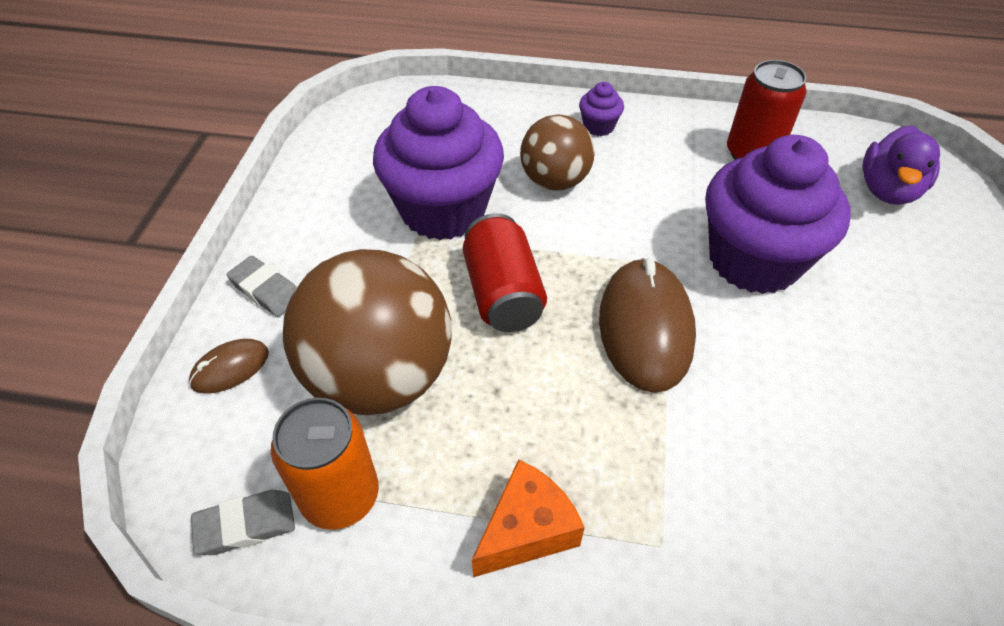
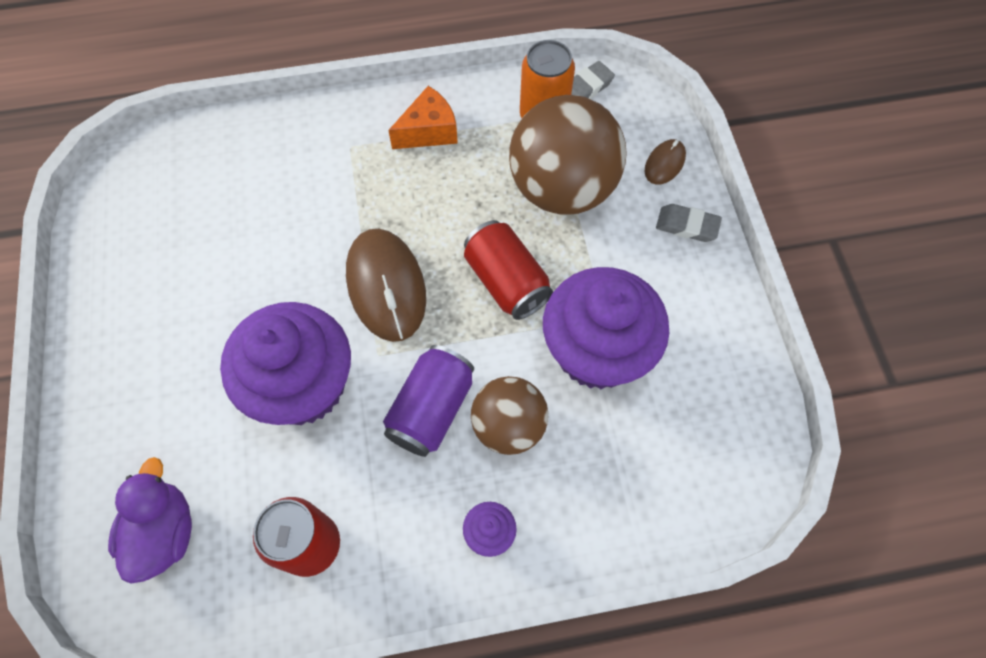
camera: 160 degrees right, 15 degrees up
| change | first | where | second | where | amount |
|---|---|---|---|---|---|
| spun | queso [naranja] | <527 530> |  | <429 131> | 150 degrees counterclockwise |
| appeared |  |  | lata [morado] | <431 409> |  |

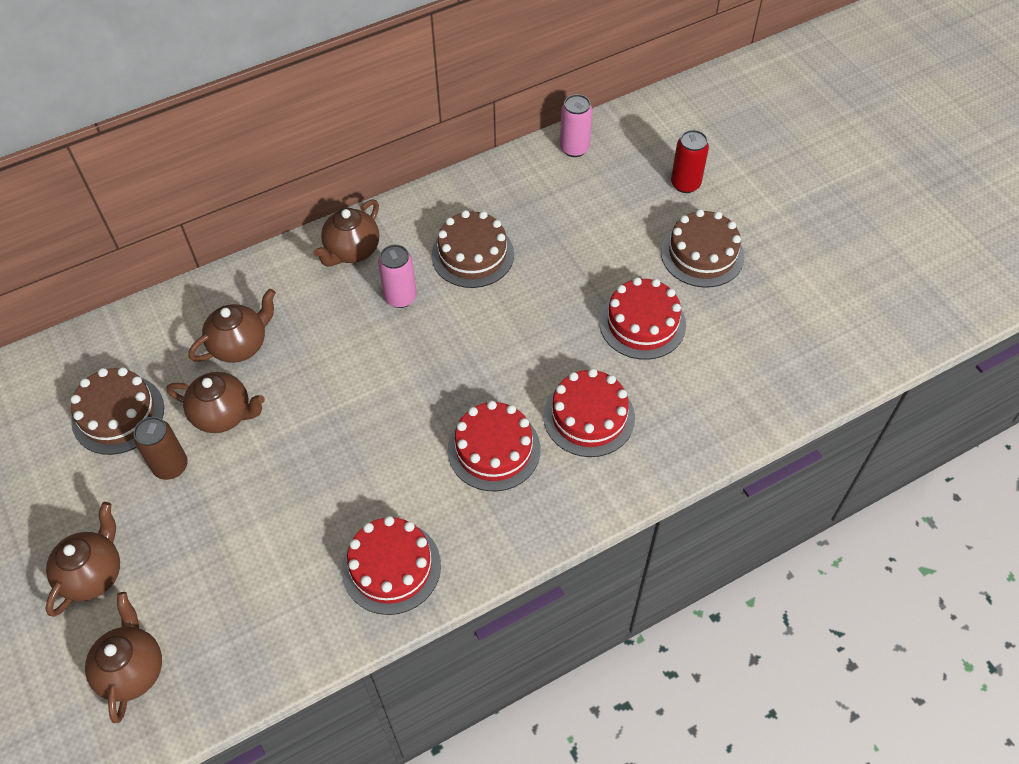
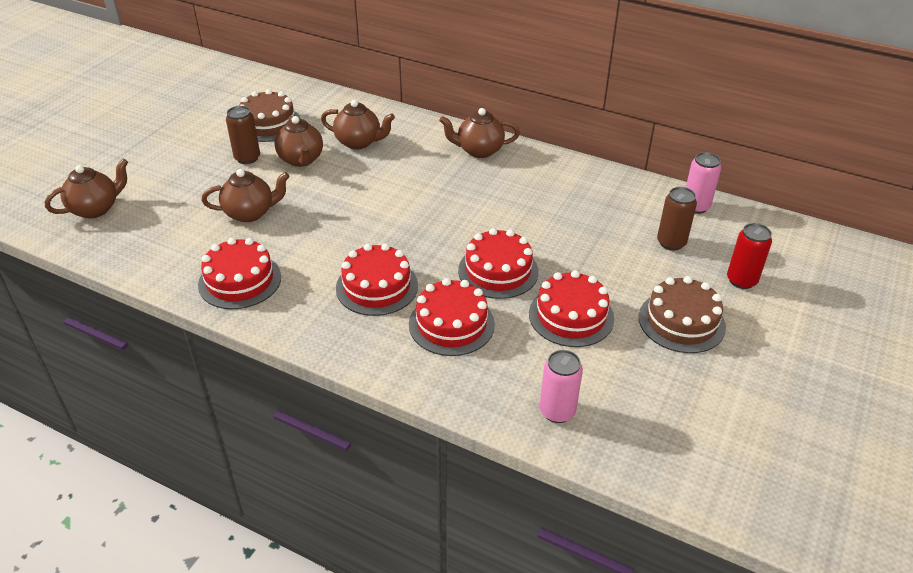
camera: 55 degrees right, 15 degrees down
| change | first | where | second | where | amount |
|---|---|---|---|---|---|
| relocated | tetera [marrón] | <93 574> |  | <250 213> |  |
| relocated | lata [rosa] | <400 297> |  | <557 411> |  |
| missing | tarta [marrón] | <472 254> |  |  |  |
| appeared |  |  | tarta [rojo] | <498 271> |  |
| appeared |  |  | lata [marrón] | <671 243> |  |

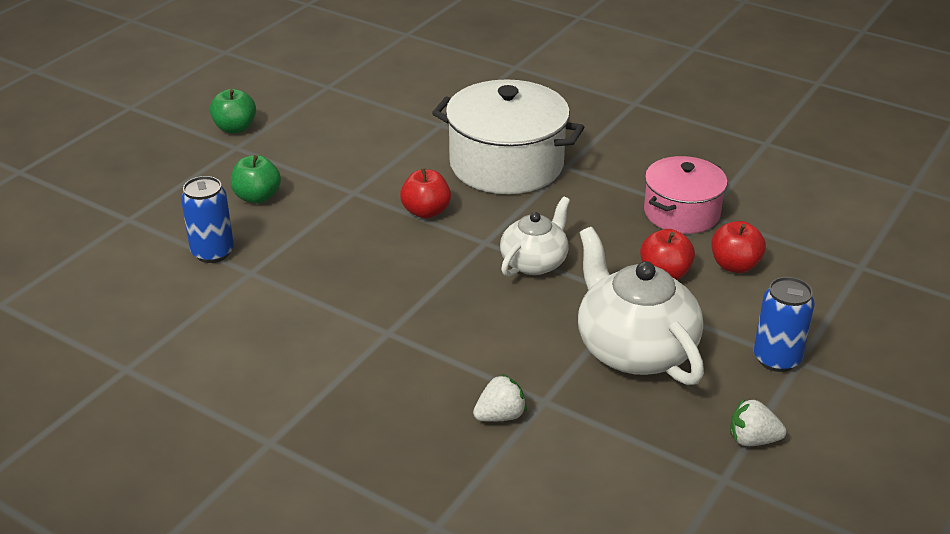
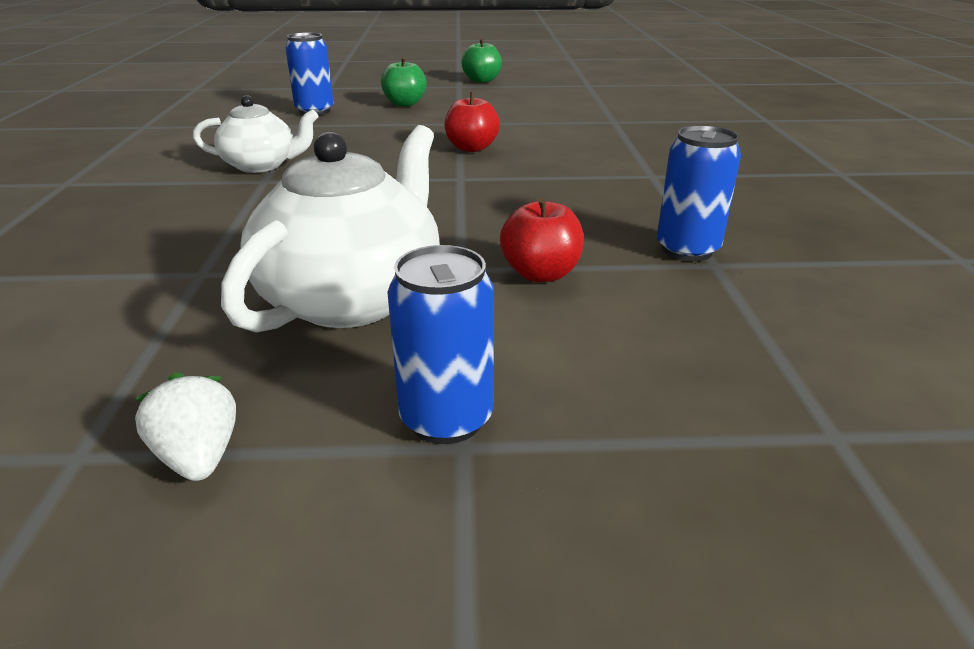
camera: 55 degrees right, 5 degrees down
| change | first | where | second | where | amount |
|---|---|---|---|---|---|
| missing | olla [blanco] | <506 164> |  |  |  |
| missing | fresa [blanco] | <500 416> |  |  |  |
| relocated | tetera [blanco] | <534 262> |  | <262 165> |  |
| exchanged | olla [rosa] | <681 213> | lata [azul] | <687 250> |  |
| missing | manzana [rojo] | <734 265> |  |  |  |

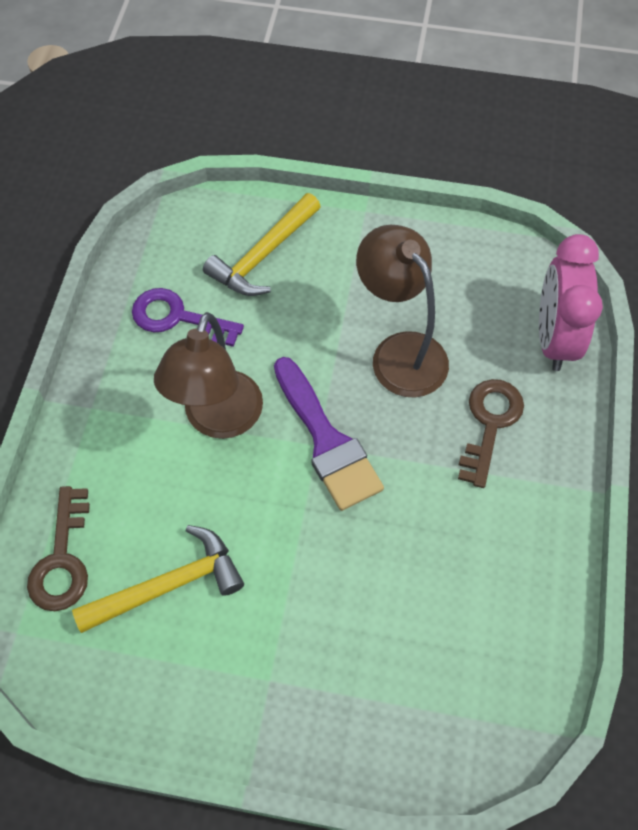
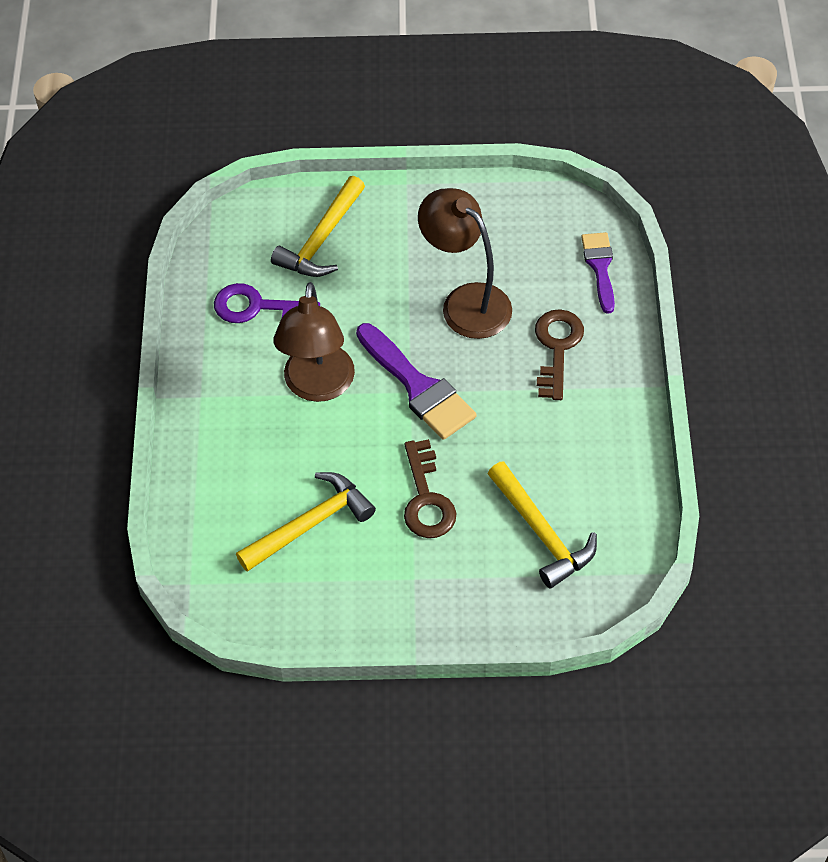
camera: 10 degrees left, 5 degrees down
| change | first | where | second | where | amount |
|---|---|---|---|---|---|
| relocated | llave [marrón] | <62 559> |  | <426 498> |  |
| exchanged | despertador [rosa] | <554 338> | pincel [morado] | <600 267> |  |
| appeared |  |  | martillo [amarillo] | <542 533> |  |

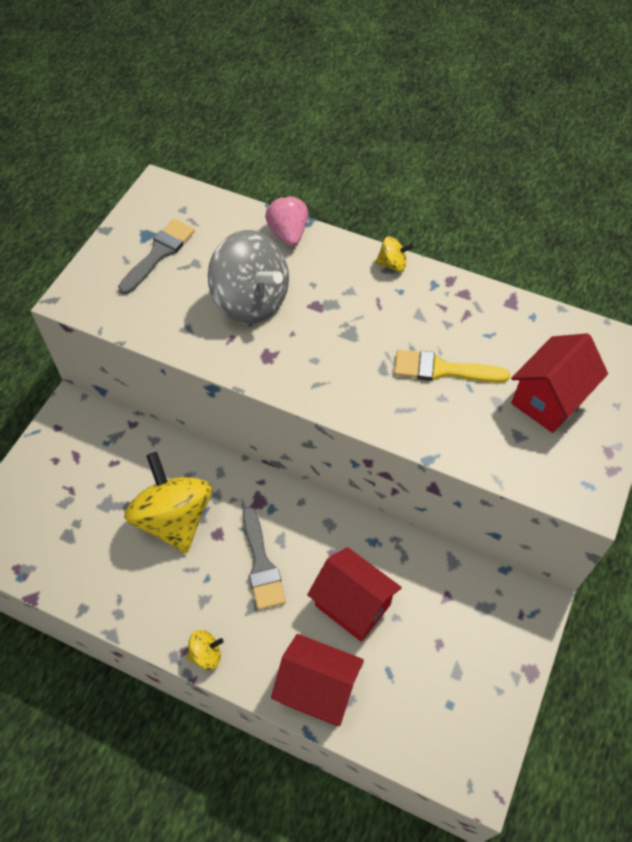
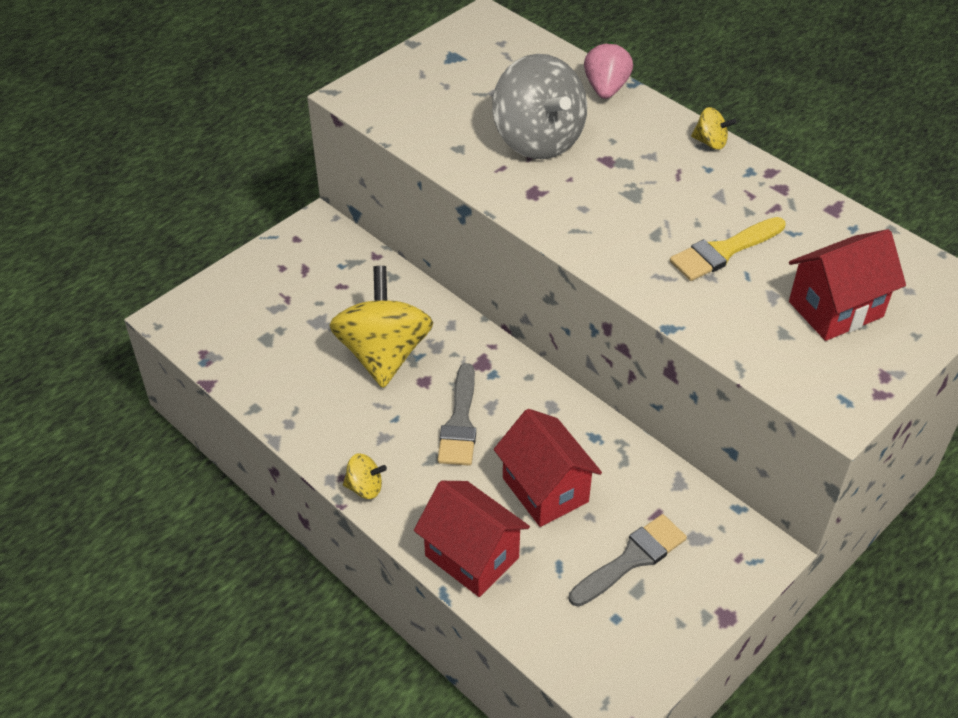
camera: 20 degrees right, 10 degrees down
| change | first | where | second | where | amount |
|---|---|---|---|---|---|
| relocated | pincel [gris] | <159 254> |  | <631 559> |  |
| spun | pincel [amarillo] | <442 369> |  | <723 251> | 60 degrees counterclockwise |

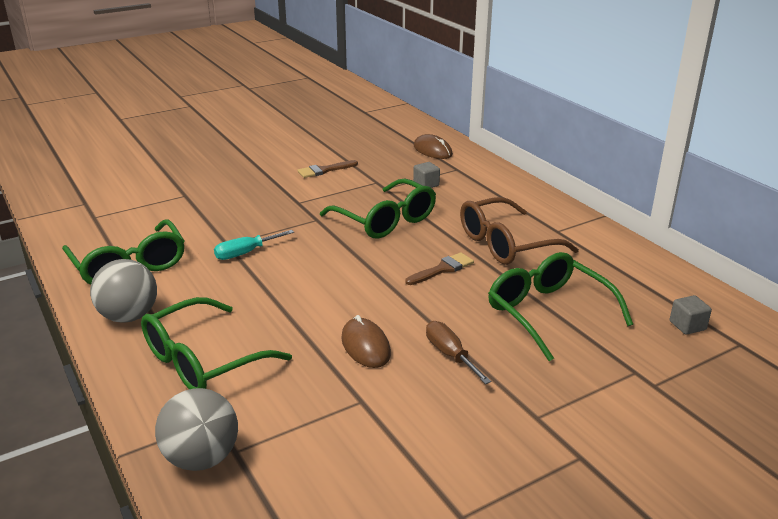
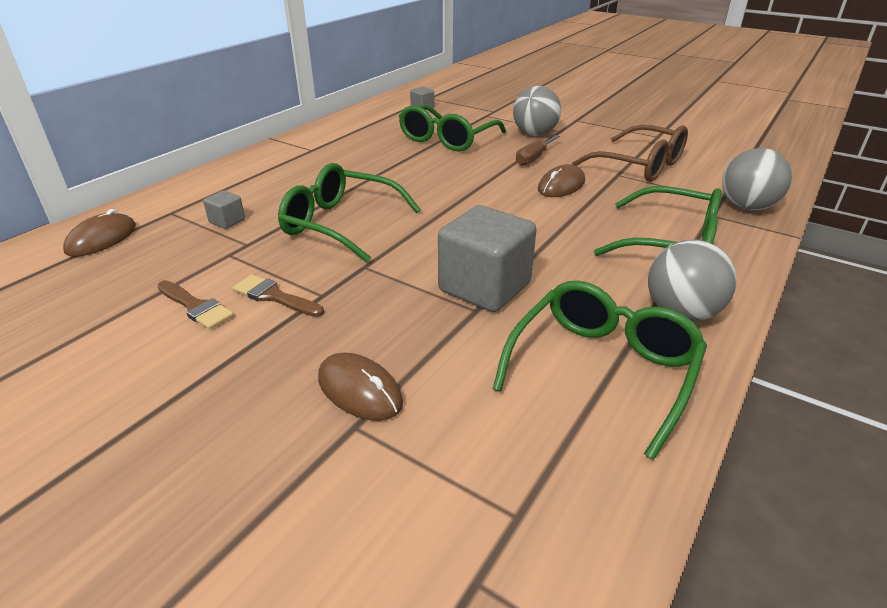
camera: 115 degrees left, 5 degrees up
| change | first | where | second | where | amount |
|---|---|---|---|---|---|
| exchanged | destornillador [turquesa] | <245 253> | cubo [gris] | <484 287> |  |
| spun | gafas [verde] | <386 221> |  | <340 224> | 90 degrees counterclockwise |
| relocated | pincel [marrón] | <442 269> |  | <274 296> |  |
| relocated | gafas [marrón] | <505 244> |  | <640 166> |  |
| appeared |  |  | ratón [marrón] | <360 390> |  |
| appeared |  |  | pelota [gris] | <534 134> |  |

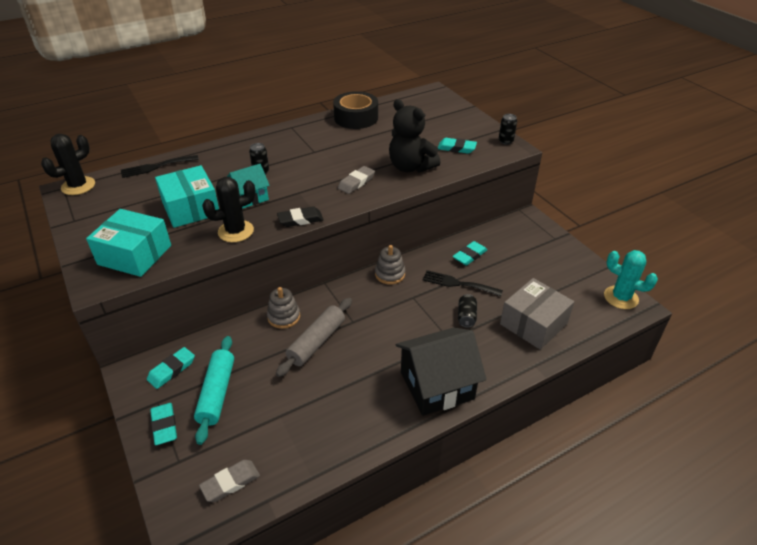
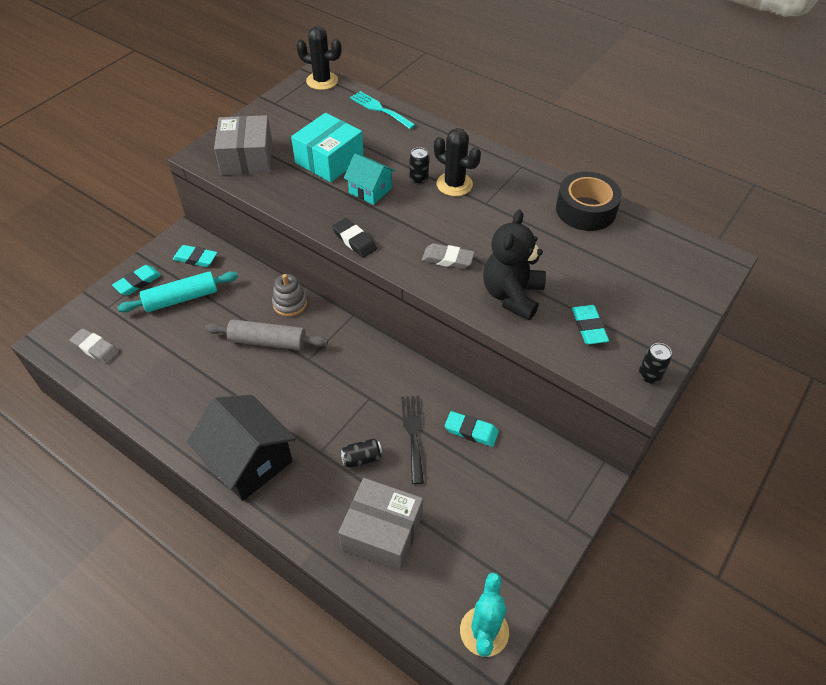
camera: 65 degrees right, 10 degrees up
| change | first | where | second | where | amount |
|---|---|---|---|---|---|
| colour | caja [turquesa] | <135 255> | caja [gris] | <247 158> |  |
| colour | tenedor [negro] | <156 167> | tenedor [turquesa] | <379 109> |  |
| relocated | cactus [negro] | <236 231> |  | <454 184> |  |
| missing | juguete apilable [gris] | <390 274> |  |  |  |

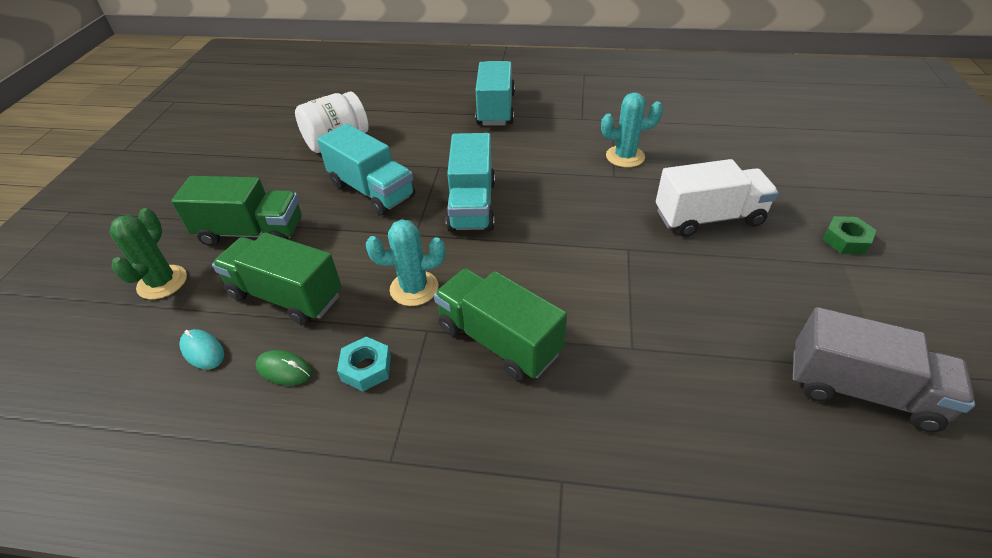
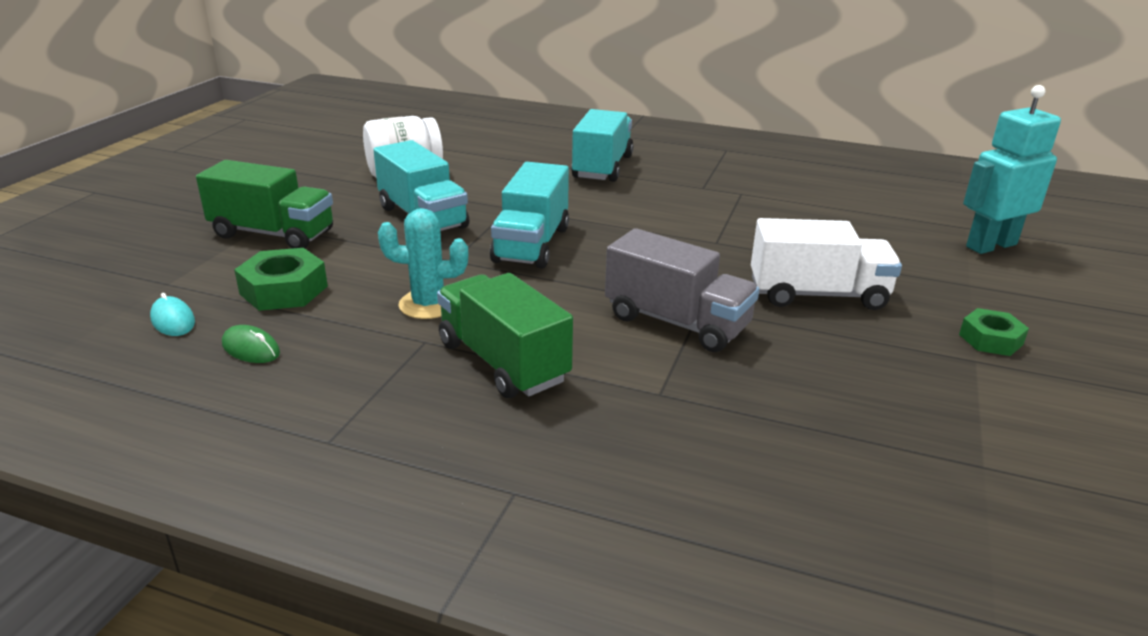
camera: 10 degrees right, 15 degrees down
| change | first | where | second | where | amount |
|---|---|---|---|---|---|
| missing | cactus [verde] | <162 282> |  |  |  |
| exchanged | camión [verde] | <286 296> | tuerca [verde] | <283 290> |  |
| missing | tuerca [turquesa] | <366 368> |  |  |  |
| missing | cactus [turquesa] | <625 156> |  |  |  |
| relocated | camión [gris] | <861 390> |  | <676 322> |  |
| appeared |  |  | robot [turquesa] | <990 245> |  |

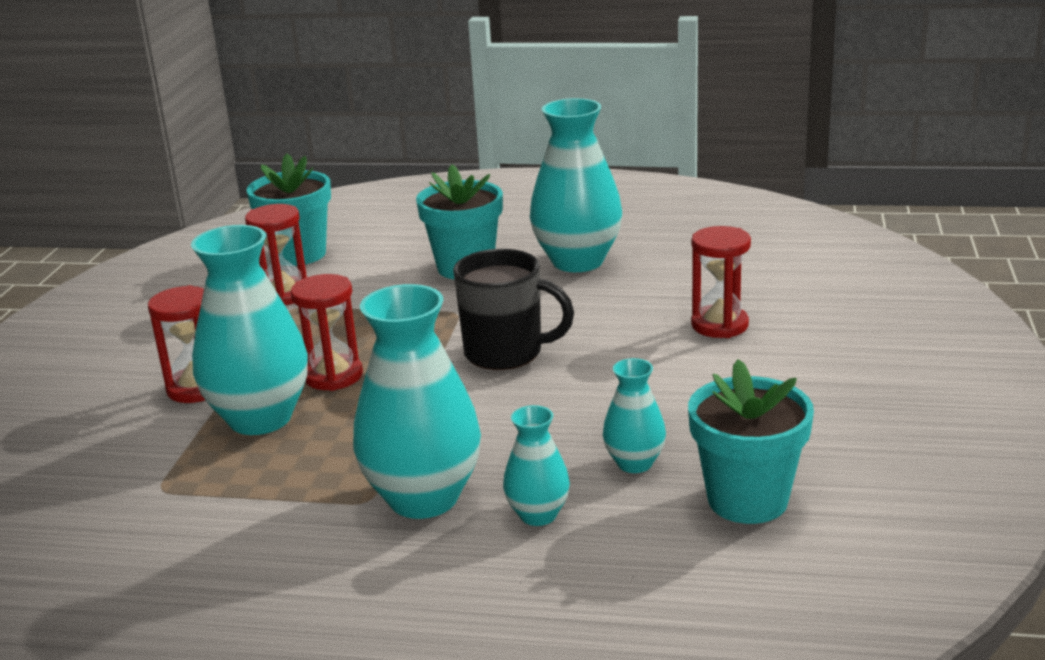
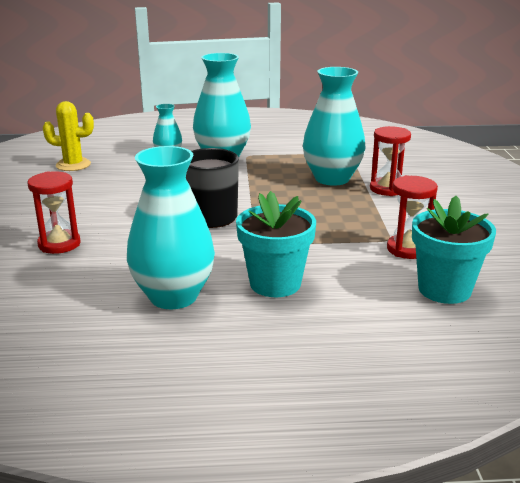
camera: 165 degrees right, 0 degrees up
| change | first | where | second | where | amount |
|---|---|---|---|---|---|
| missing | reloj de arena [rojo] | <333 376> |  |  |  |
| missing | florero [turquesa] | <634 463> |  |  |  |
| exchanged | maceta [turquesa] | <747 500> | cactus [amarillo] | <73 165> |  |

